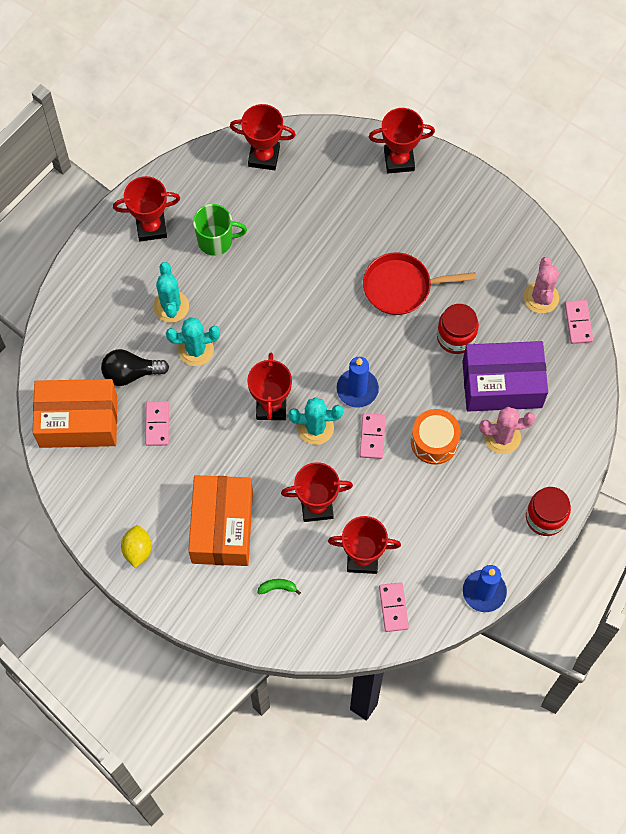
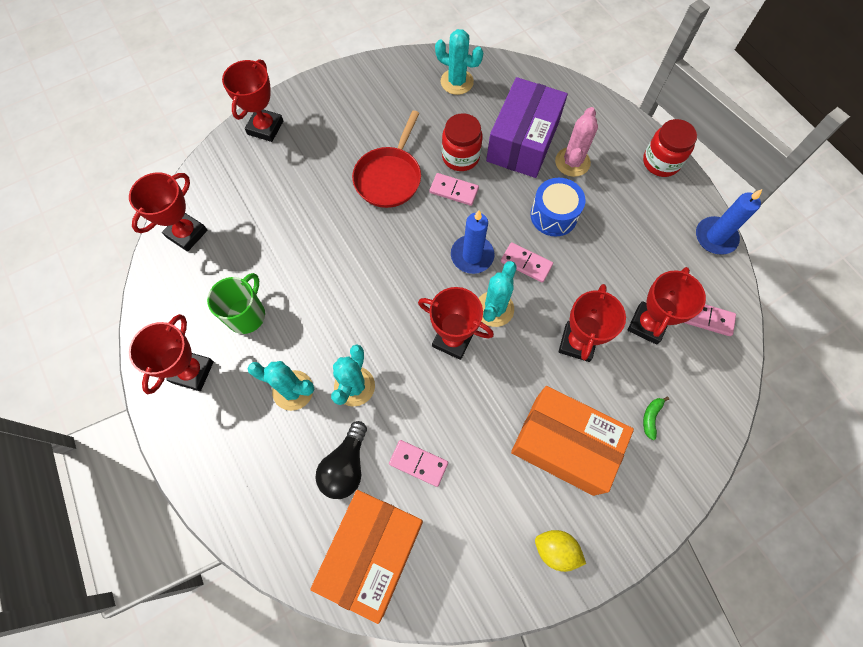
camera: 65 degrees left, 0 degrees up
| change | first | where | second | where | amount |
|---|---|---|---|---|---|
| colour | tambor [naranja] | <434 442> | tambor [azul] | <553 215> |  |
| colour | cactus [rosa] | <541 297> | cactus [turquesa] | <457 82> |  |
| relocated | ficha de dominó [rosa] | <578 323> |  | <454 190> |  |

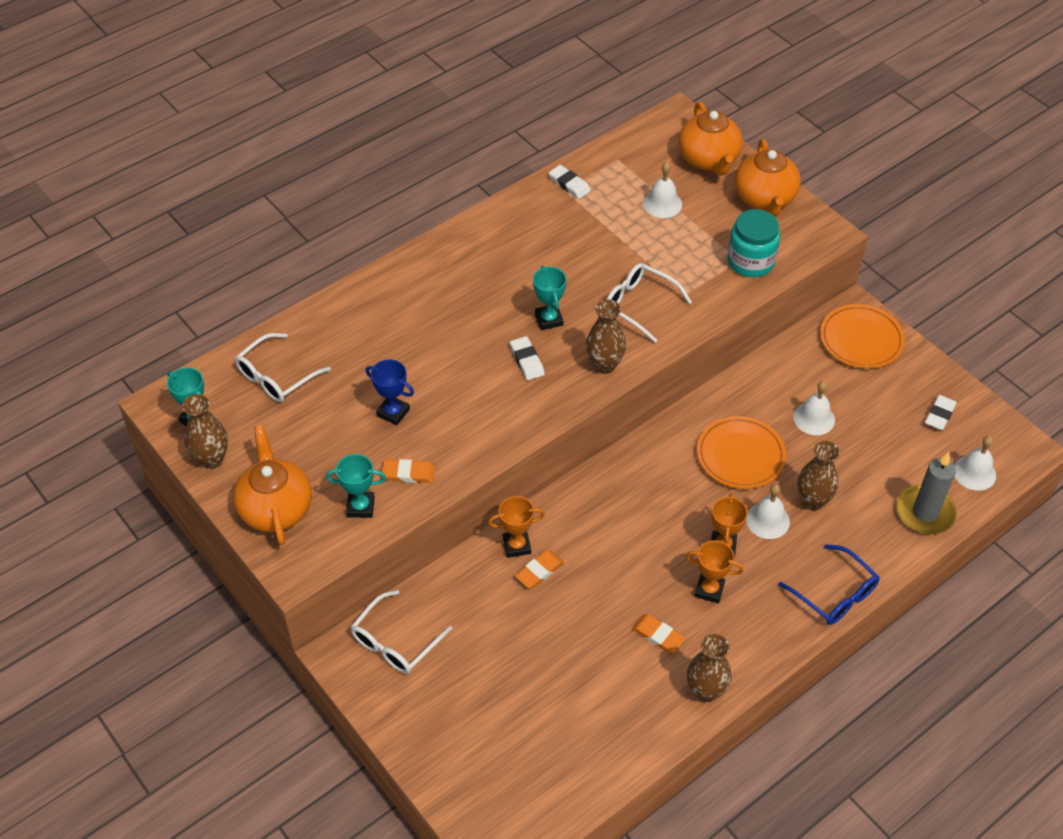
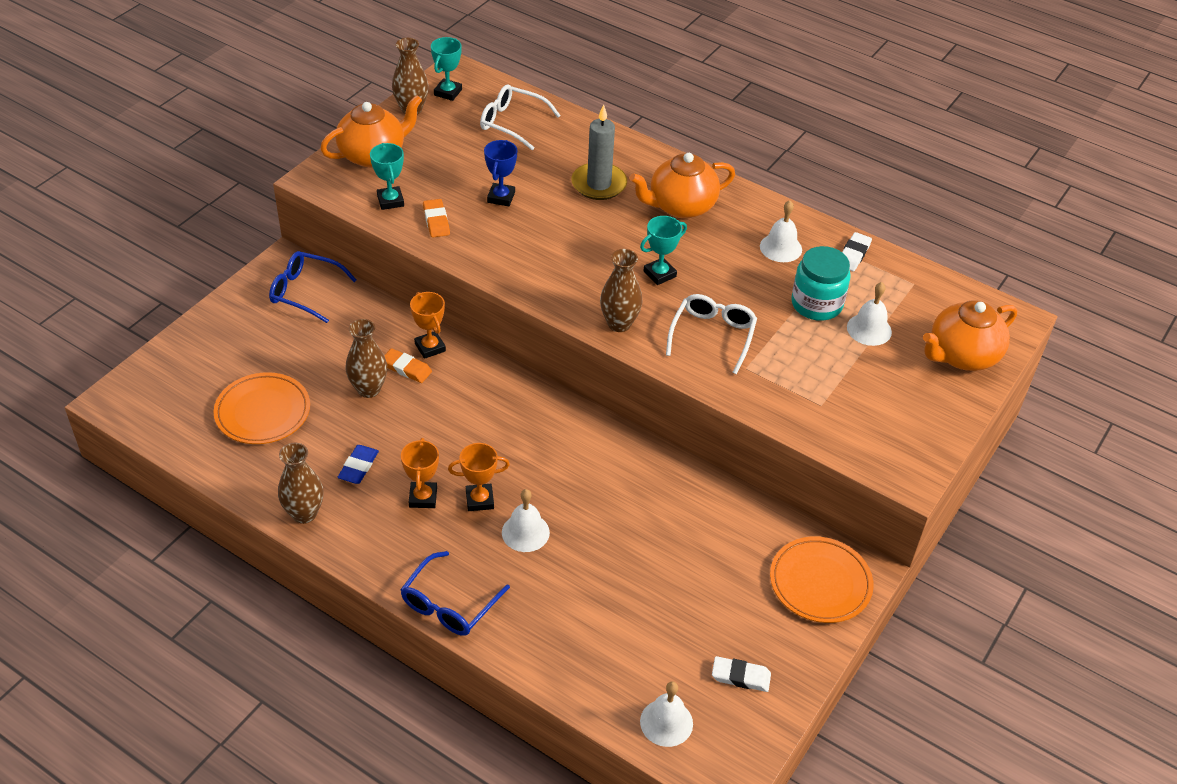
camera: 70 degrees right, 5 degrees down
| change | first | where | second | where | amount |
|---|---|---|---|---|---|
| colour | gafas [blanco] | <395 642> | gafas [azul] | <305 292> |  |
| missing | goma de borrar [blanco] | <527 360> |  |  |  |
| colour | goma de borrar [naranja] | <658 635> | goma de borrar [azul] | <358 467> |  |
| relocated | plato [naranja] | <740 455> |  | <263 412> |  |
| relocated | tarro [turquesa] | <750 261> |  | <816 304> |  |
| relocated | tetera [naranja] | <764 199> |  | <680 206> |  |
| relocated | campana [blanco] | <814 418> |  | <781 247> |  |
| relocated | florero [marrón] | <812 501> |  | <368 389> |  |
| relocated | vela [gris] | <925 512> |  | <599 184> |  |

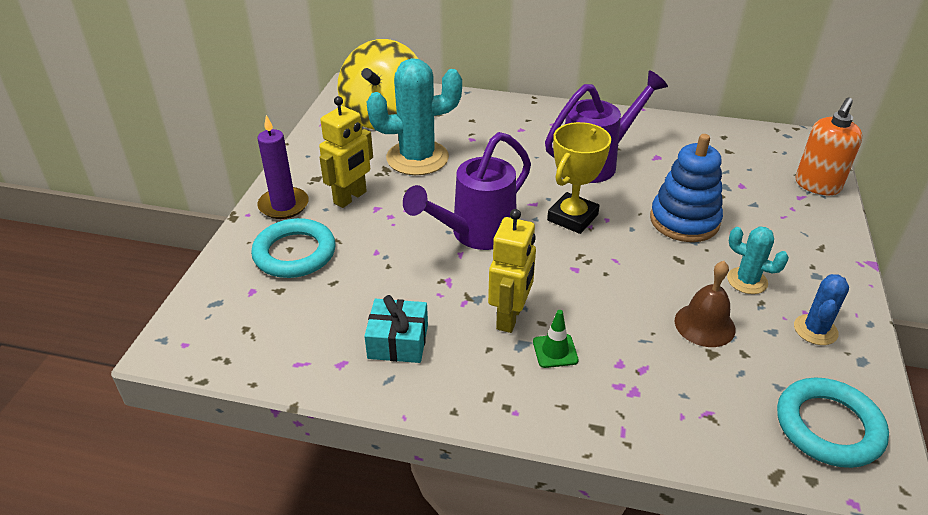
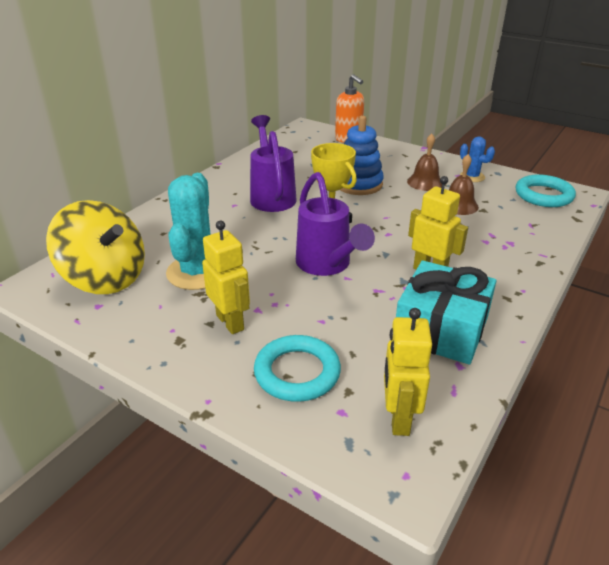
camera: 70 degrees left, 5 degrees down
| change | first | where | second | where | amount |
|---|---|---|---|---|---|
| missing | vela [morado] | <283 205> |  |  |  |
| size | regalo [turquesa] | <398 341> |  | <441 329> | x1.73 |
| missing | cono de tráfico [verde] | <555 351> |  |  |  |
| exchanged | cactus [turquesa] | <747 281> | campana [marrón] | <425 182> |  |
| appeared |  |  | robot [amarillo] | <399 418> |  |

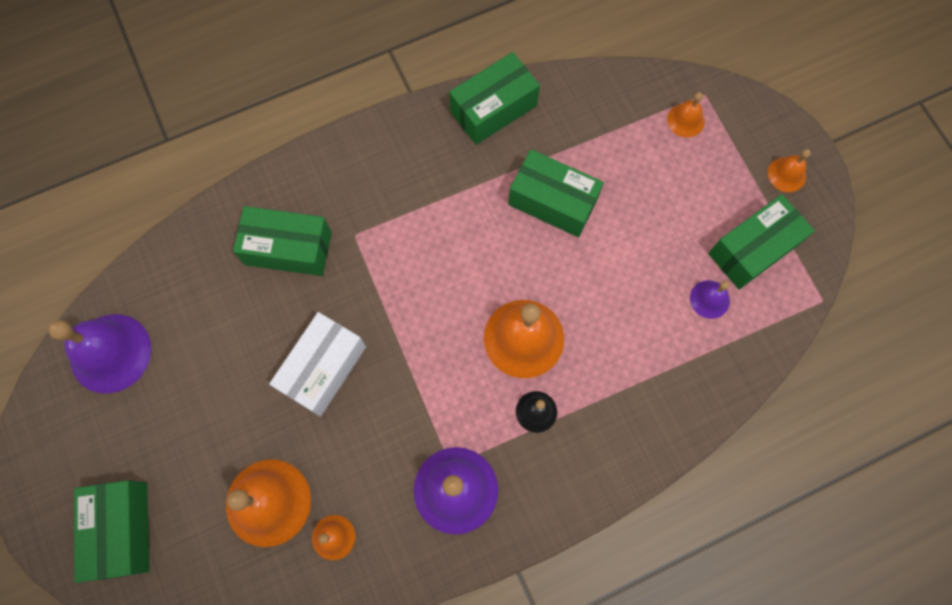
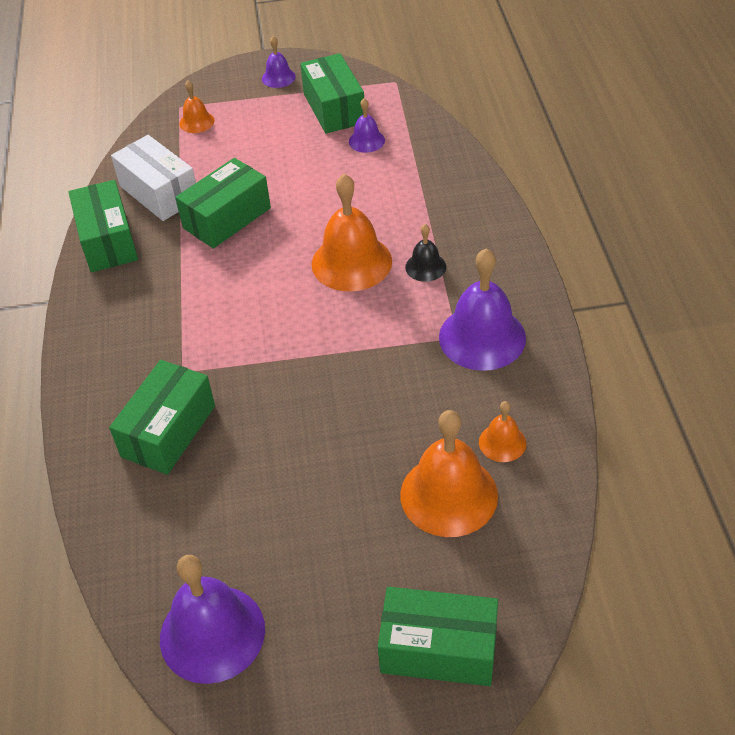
camera: 70 degrees left, 25 degrees down
| change | first | where | second | where | amount |
|---|---|---|---|---|---|
| relocated | caja [blanco] | <323 368> |  | <159 193> |  |
| colour | campana [naranja] | <786 174> | campana [morado] | <278 77> |  |

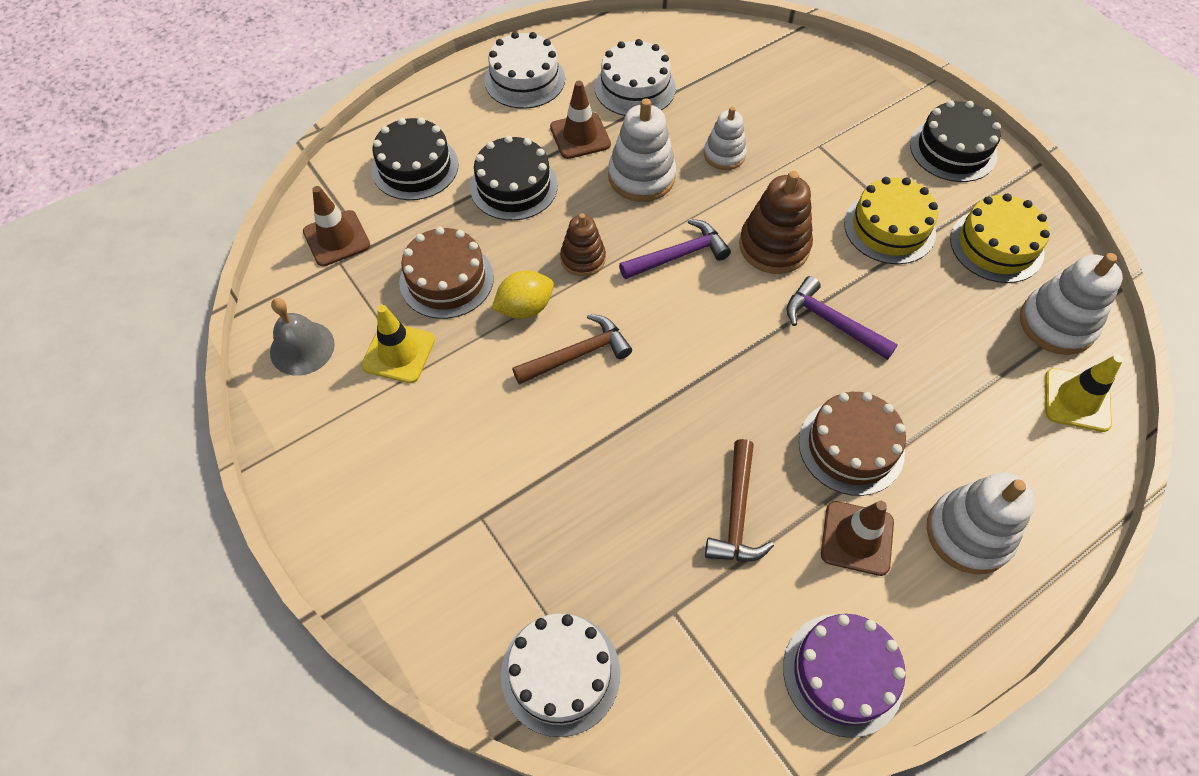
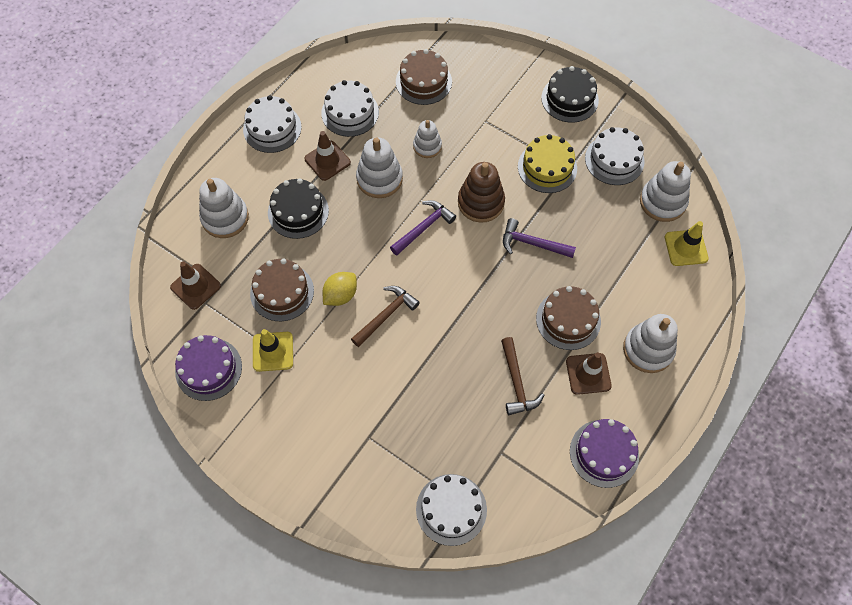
camera: 20 degrees left, 5 degrees up
| change | first | where | second | where | amount |
|---|---|---|---|---|---|
| exchanged | campana [gris] | <302 348> | tarta [morado] | <208 369> |  |
| exchanged | tarta [negro] | <415 167> | juguete apilable [blanco] | <225 218> |  |
| missing | juguete apilable [marrón] | <583 258> |  |  |  |
| colour | tarta [amarillo] | <996 245> | tarta [blanco] | <614 160> |  |
| appeared |  |  | tarta [marrón] | <423 81> |  |

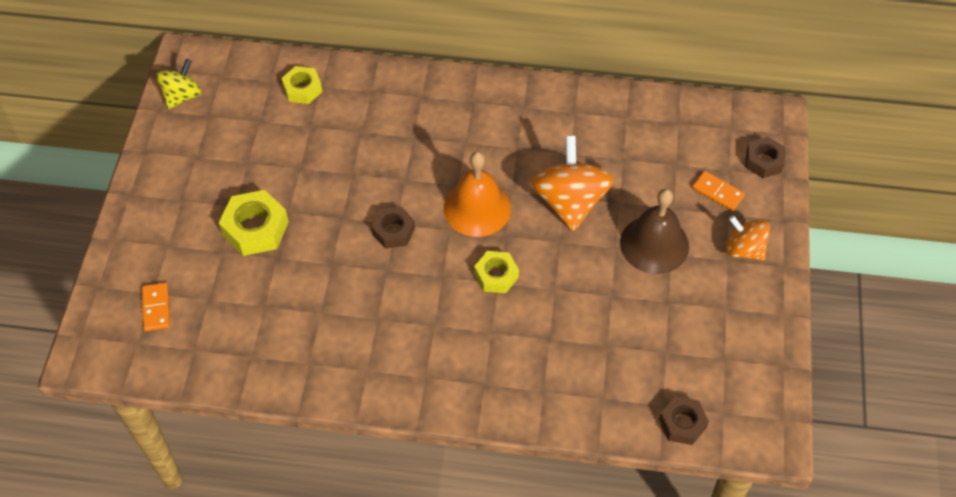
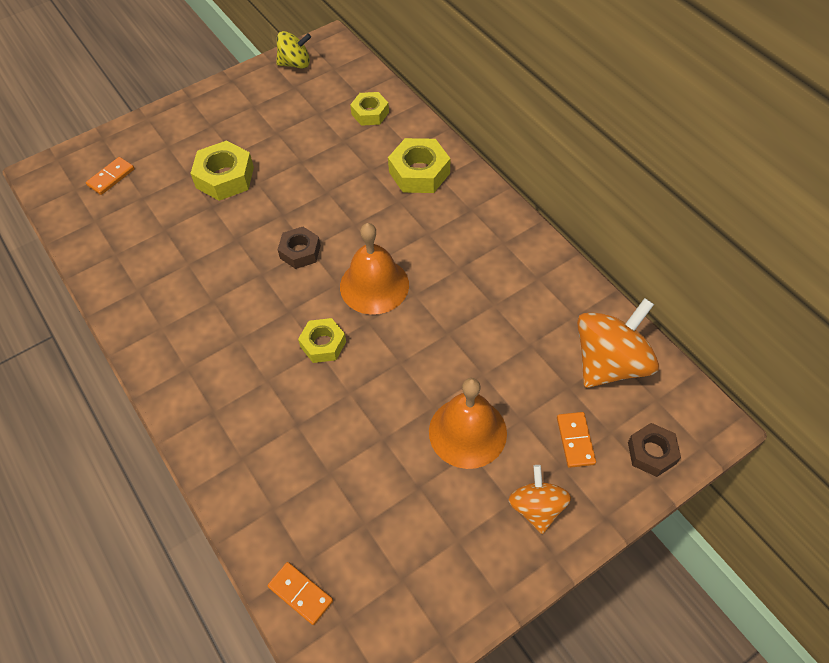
camera: 50 degrees right, 0 degrees up
| change | first | where | second | where | amount |
|---|---|---|---|---|---|
| relocated | peonza [naranja] | <569 202> |  | <610 363> |  |
| colour | campana [marrón] | <654 244> | campana [naranja] | <467 432> |  |
| exchanged | tuerca [marrón] | <682 424> | ficha de dominó [naranja] | <300 594> |  |
| appeared |  |  | tuerca [amarillo] | <419 172> |  |

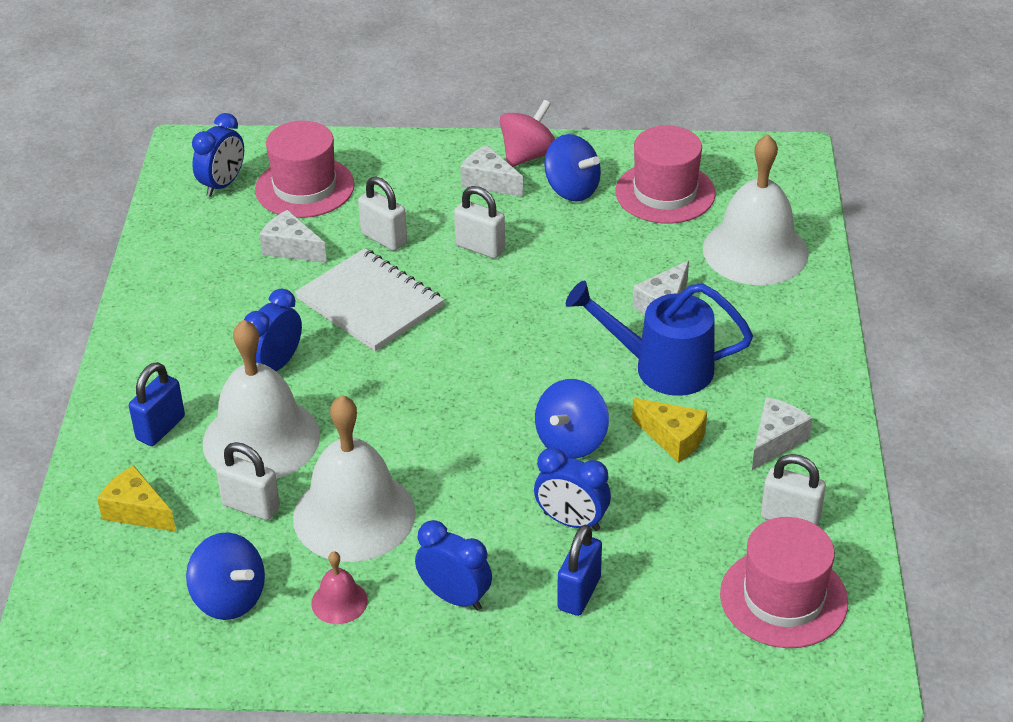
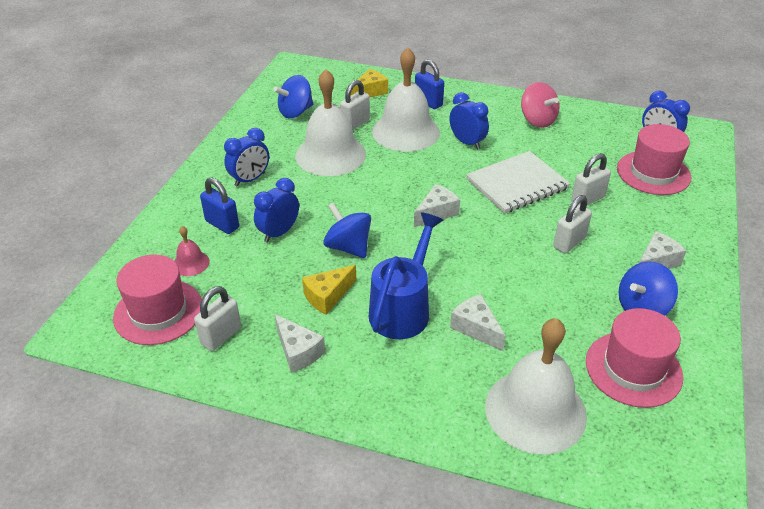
camera: 105 degrees right, 0 degrees up
| change | first | where | second | where | amount |
|---|---|---|---|---|---|
| relocated | queso [blanco] | <291 248> |  | <436 213> |  |
| relocated | campana [rosa] | <339 602> |  | <191 263> |  |
| relocated | peonza [rosa] | <528 156> |  | <537 120> |  |

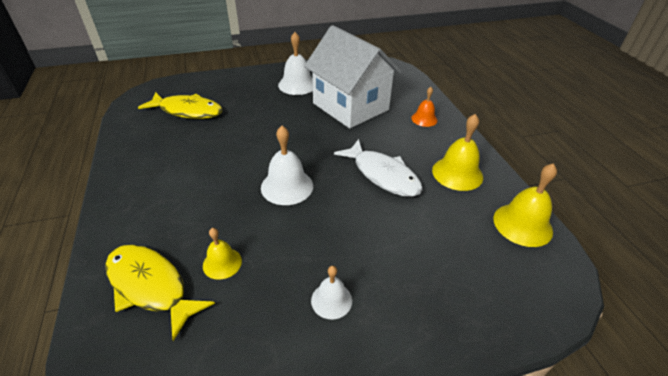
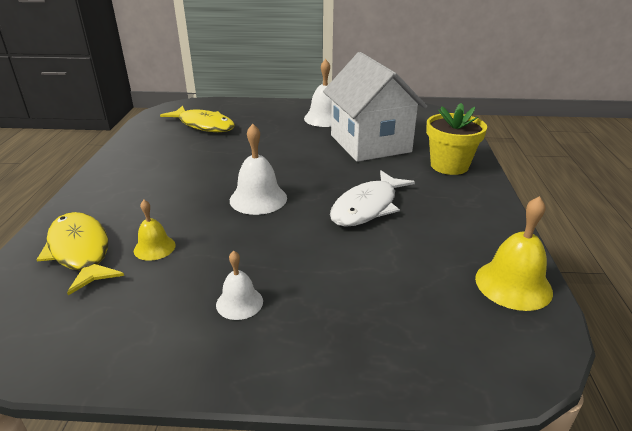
camera: 20 degrees right, 10 degrees down
| change | first | where | second | where | amount |
|---|---|---|---|---|---|
| spun | pez [blanco] | <382 175> |  | <367 207> | 60 degrees clockwise |
| exchanged | campana [naranja] | <424 119> | maceta [amarillo] | <449 166> |  |
| missing | campana [amarillo] | <457 173> |  |  |  |

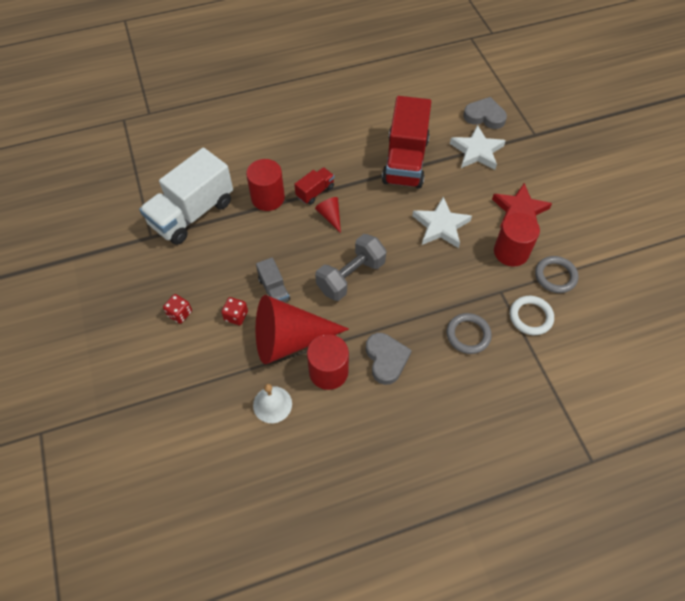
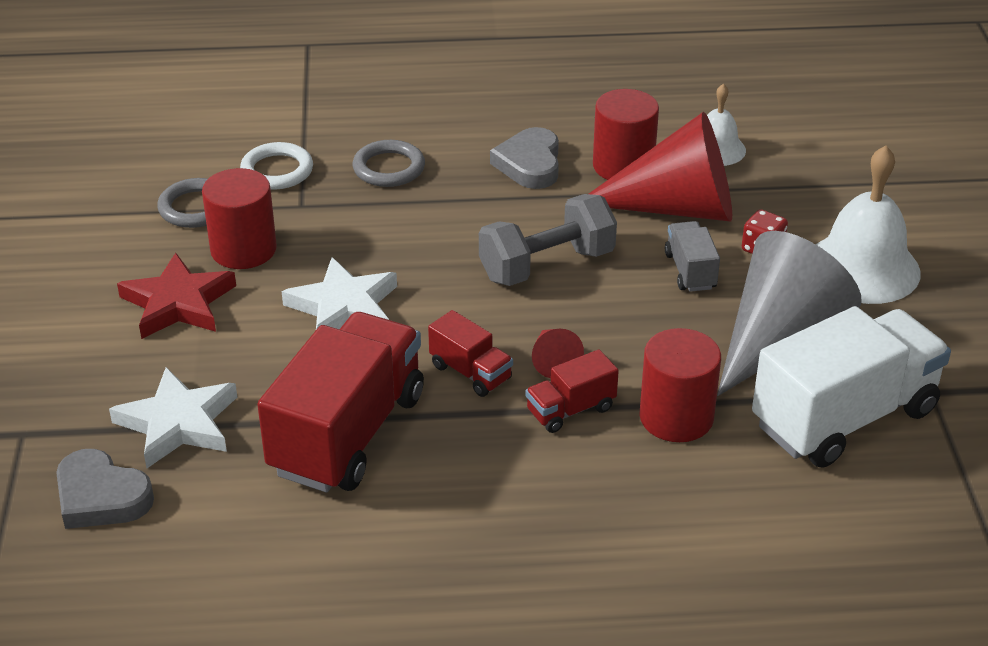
camera: 165 degrees left, 20 degrees down
| change | first | where | second | where | amount |
|---|---|---|---|---|---|
| exchanged | dado [rojo] | <179 313> | campana [blanco] | <863 267> |  |
| appeared |  |  | camión [rojo] | <471 372> |  |
| appeared |  |  | cono [gris] | <779 337> |  |

